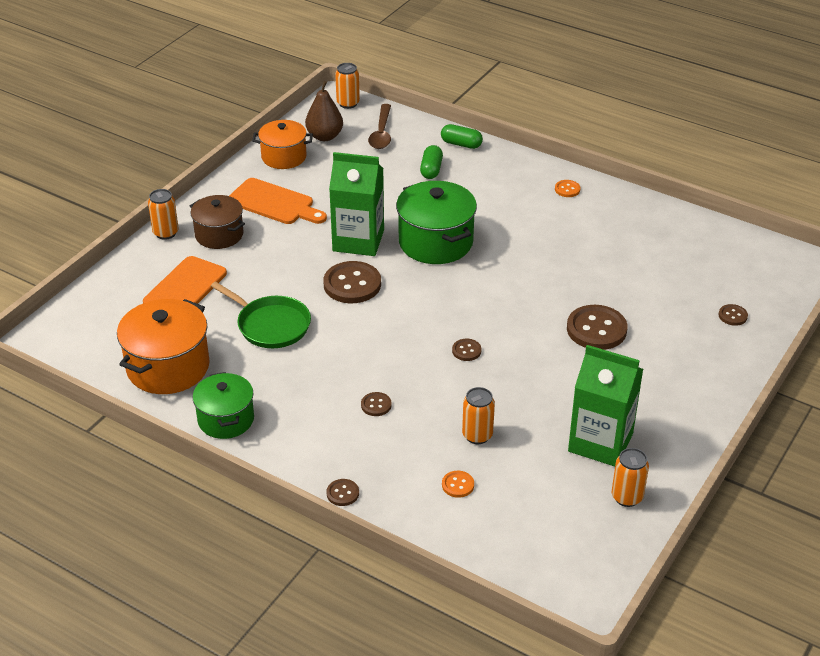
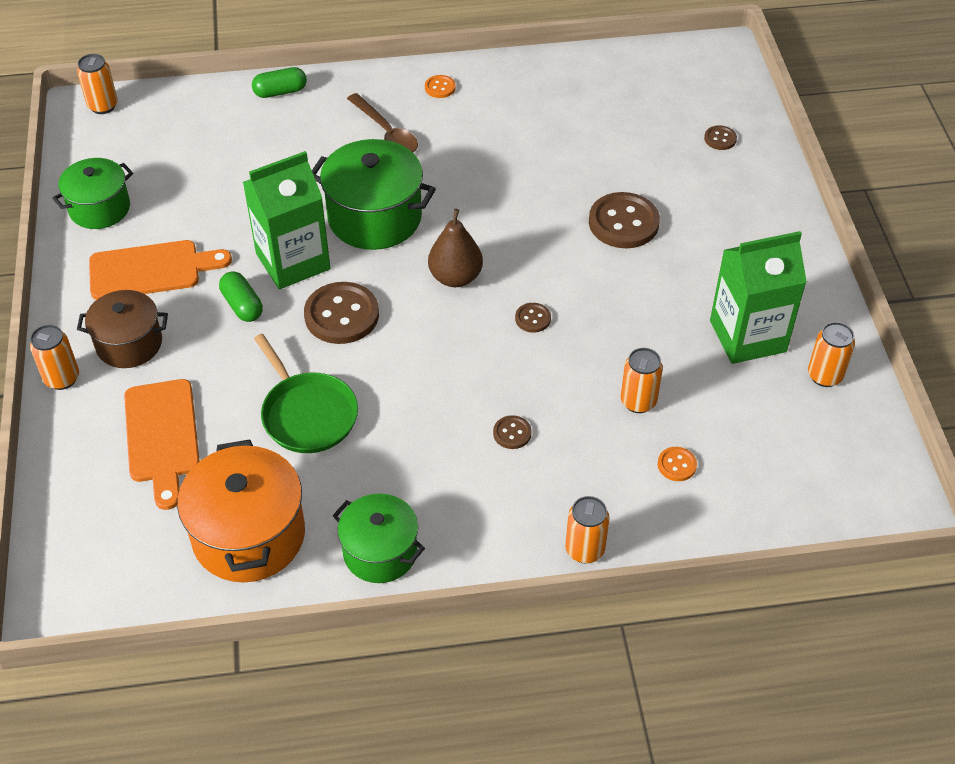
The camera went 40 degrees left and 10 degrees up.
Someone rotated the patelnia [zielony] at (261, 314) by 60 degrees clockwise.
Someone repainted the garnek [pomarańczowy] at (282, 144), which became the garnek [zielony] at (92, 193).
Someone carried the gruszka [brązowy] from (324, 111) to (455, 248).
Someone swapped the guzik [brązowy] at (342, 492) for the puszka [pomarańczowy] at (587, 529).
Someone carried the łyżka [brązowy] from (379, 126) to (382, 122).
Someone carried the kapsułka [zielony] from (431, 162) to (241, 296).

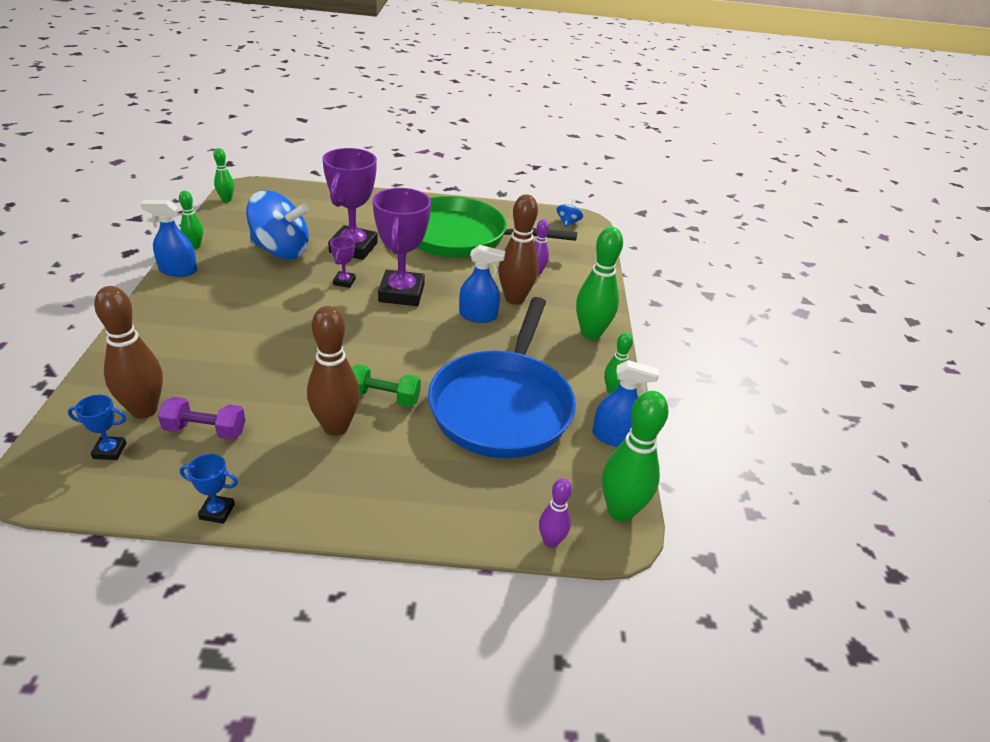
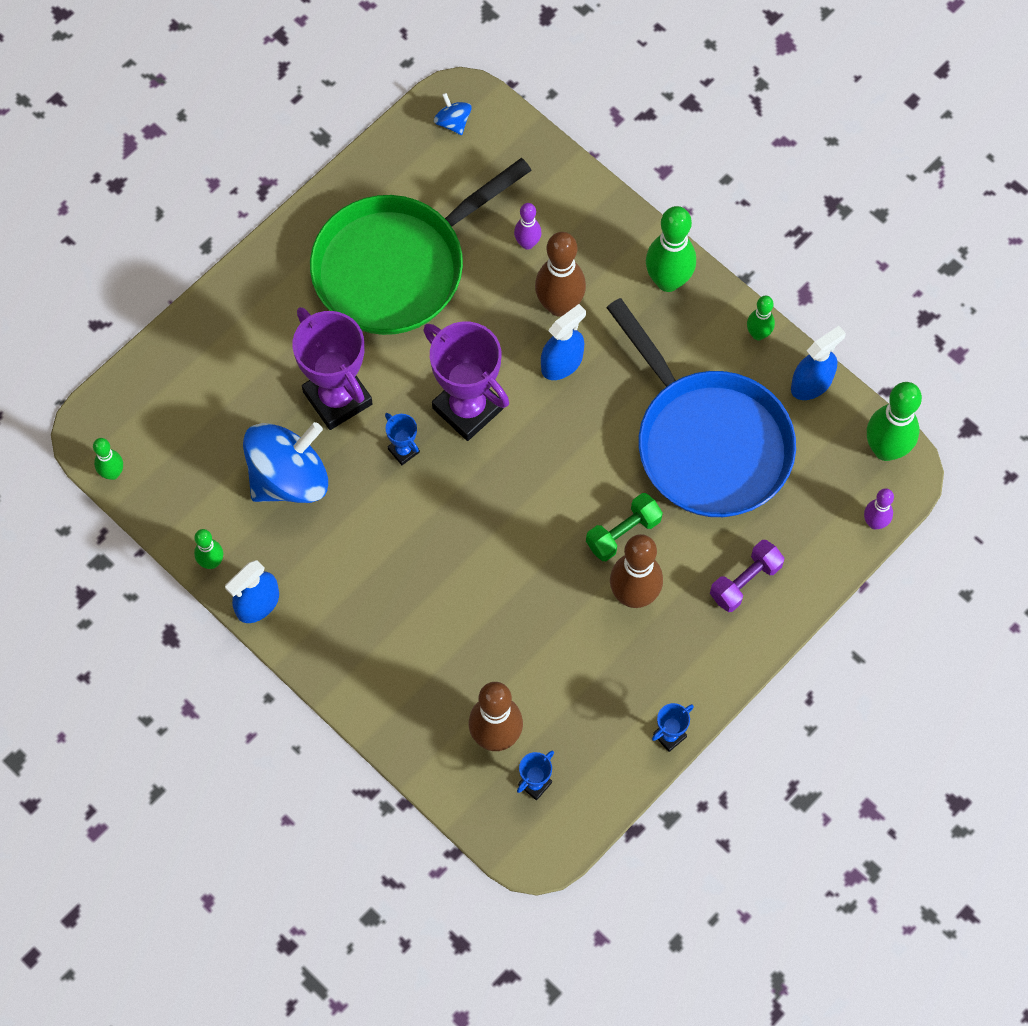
The camera went 45 degrees left and 30 degrees up.
Someone carried the hantel [fioletowy] from (201, 418) to (747, 576).
Someone repainted the puchar [fioletowy] at (343, 262), which became the puchar [niebieski] at (402, 439).

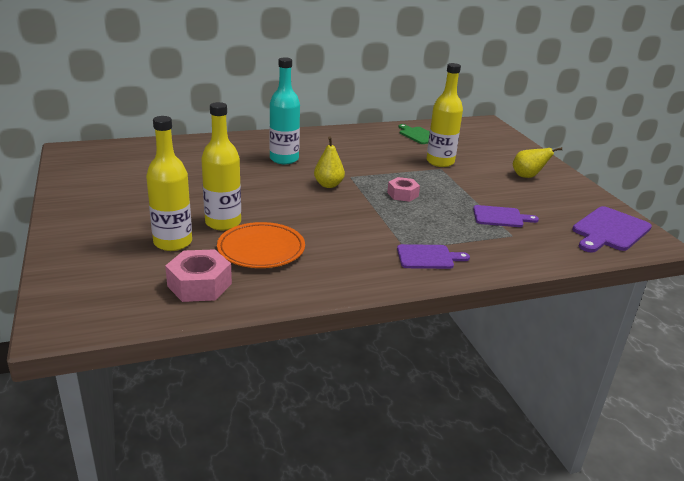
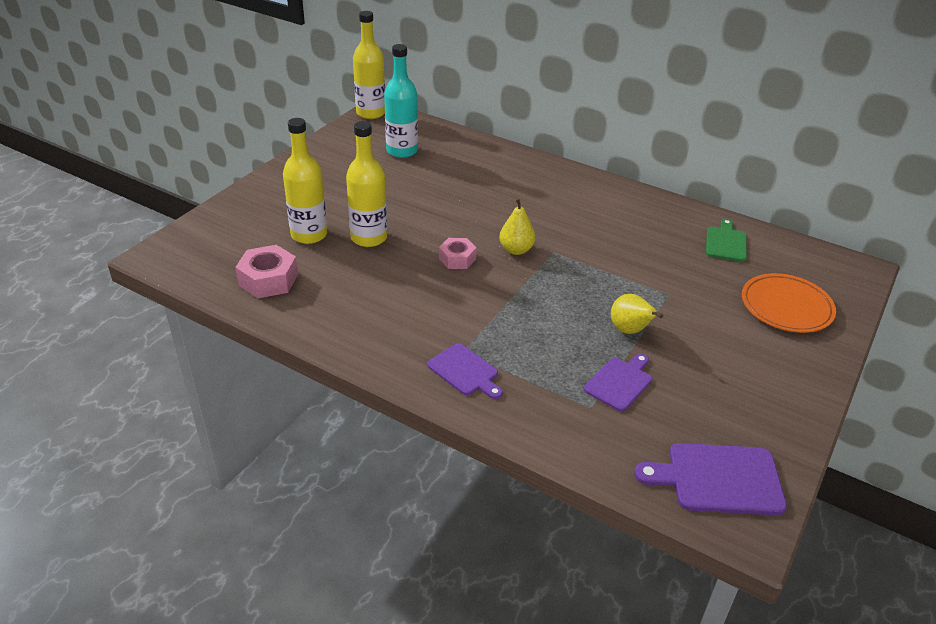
The camera went 50 degrees right and 10 degrees up.
Someone carried the talerz [pomarańczowy] from (261, 245) to (789, 303).
Someone carried the butelka [turkusowy] from (284, 110) to (401, 101).
Someone carried the nakrętka [różowy] from (403, 189) to (458, 253).
Someone carried the butelka [żółty] from (444, 115) to (369, 65).
Someone rotated the deska do krojenia [fioletowy] at (506, 216) by 105 degrees counterclockwise.
Someone carried the gruszka [żółty] from (537, 162) to (637, 314).

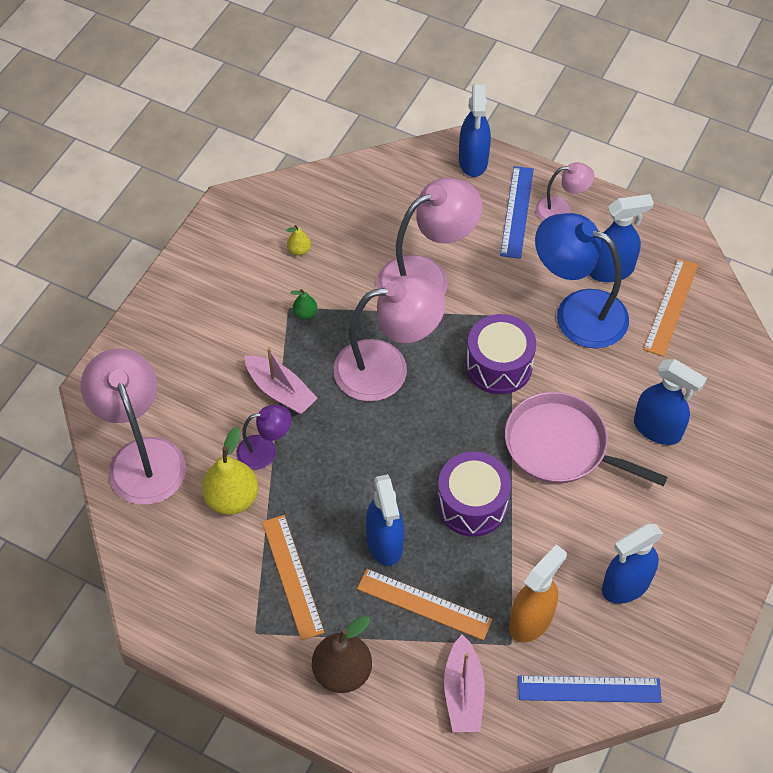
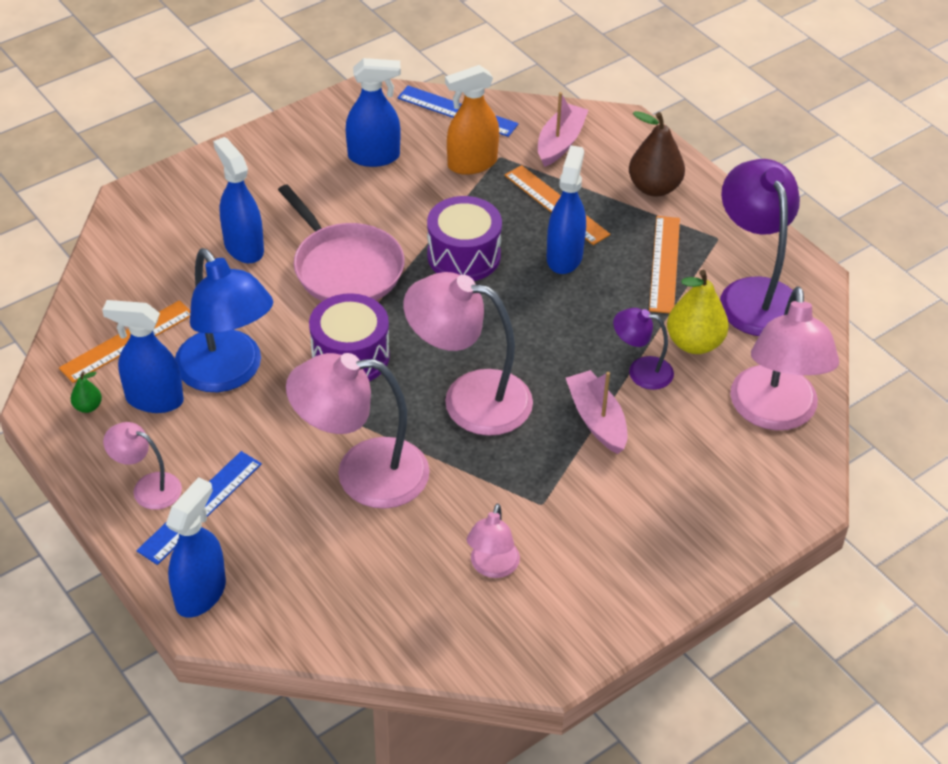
The camera went 155 degrees left and 10 degrees down.
Someone swapped the gruszka [żółty] at (298, 240) for the lampka [różowy] at (493, 541).
Someone carried the gruszka [zielony] from (303, 304) to (86, 392).
Someone put down the lampka [fioletowy] at (760, 247).

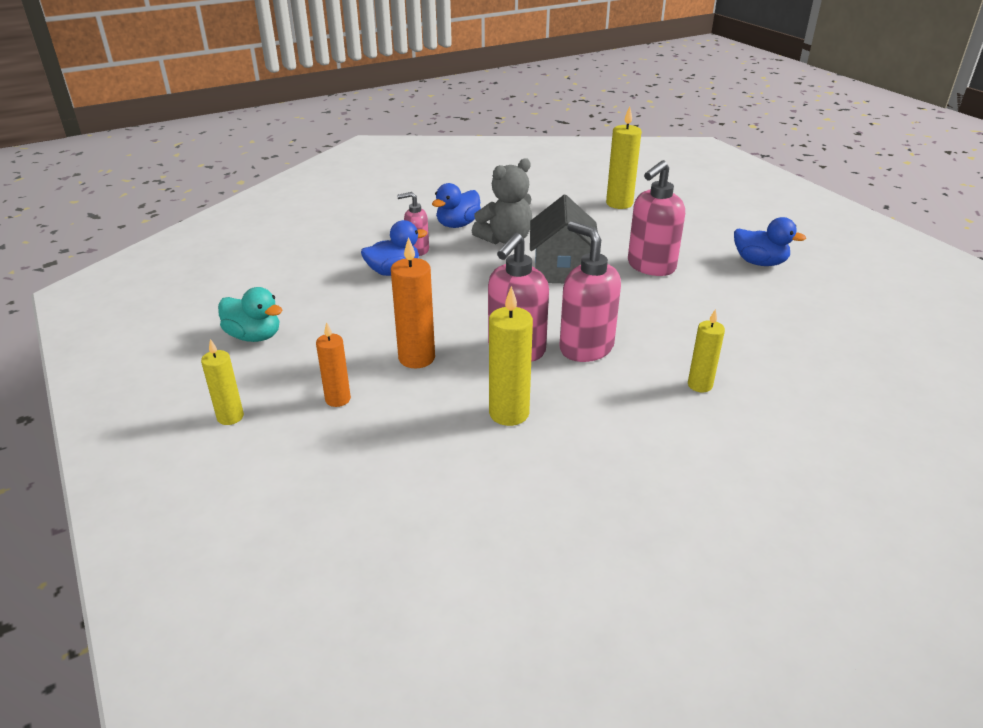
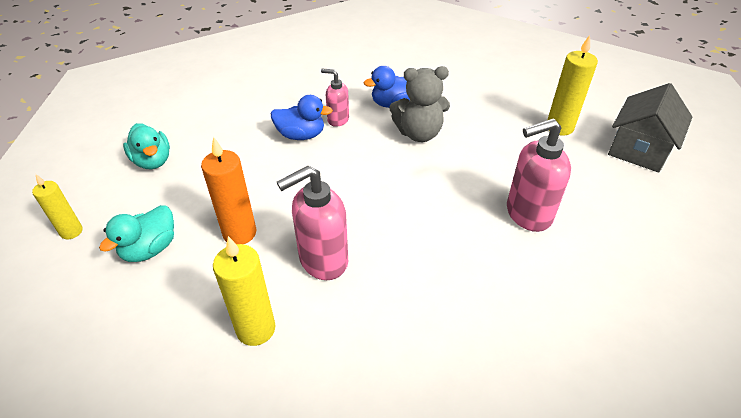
The camera went 30 degrees right and 10 degrees up.
Someone swapped the świeca [pomarańczowy] at (333, 364) for the kaczka [turkusowy] at (136, 233).
Someone carried the domek [szary] from (563, 239) to (650, 128).
Someone took away the dozownik mydła [różowy] at (590, 291).
Someone took away the świeca [żółty] at (706, 350).
Someone took away the kaczka [niebieski] at (770, 241).

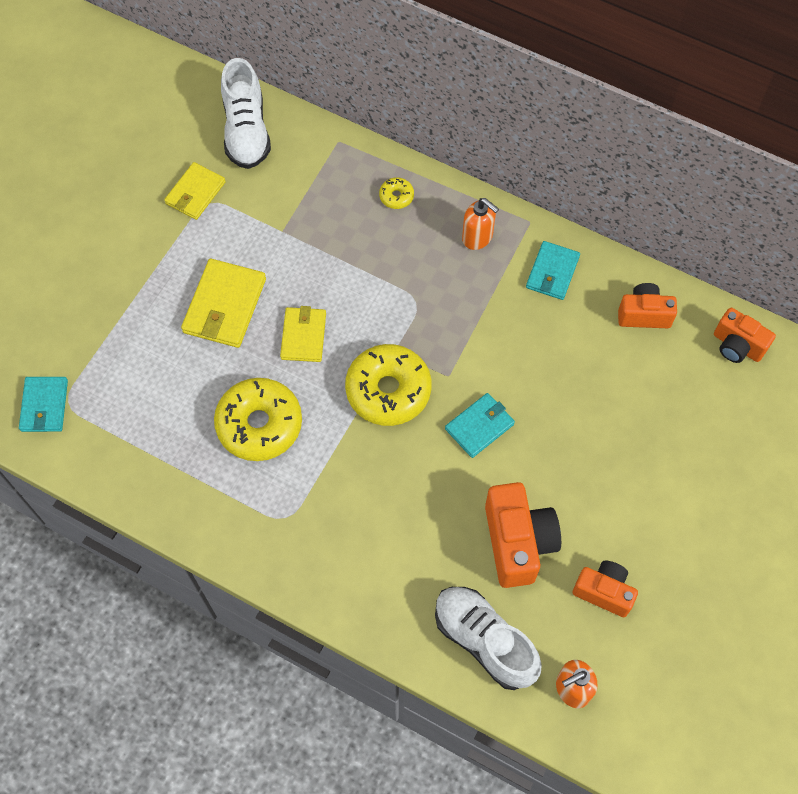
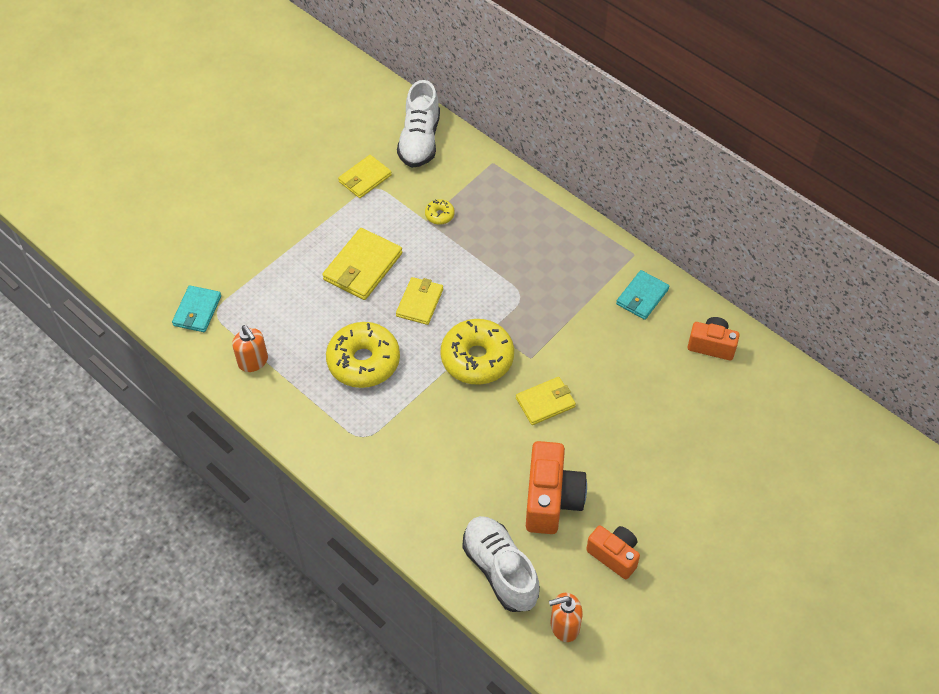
The camera went 15 degrees right and 10 degrees down.
Someone carried the donut [żółty] from (396, 193) to (440, 212).
Someone repainted the portfel [turkusowy] at (480, 425), which became the portfel [żółty] at (546, 401).
Someone carried the dozownik mydła [pomarańczowy] from (480, 224) to (250, 348).
Someone took away the aparat fotograficzny [pomarańczowy] at (745, 335).

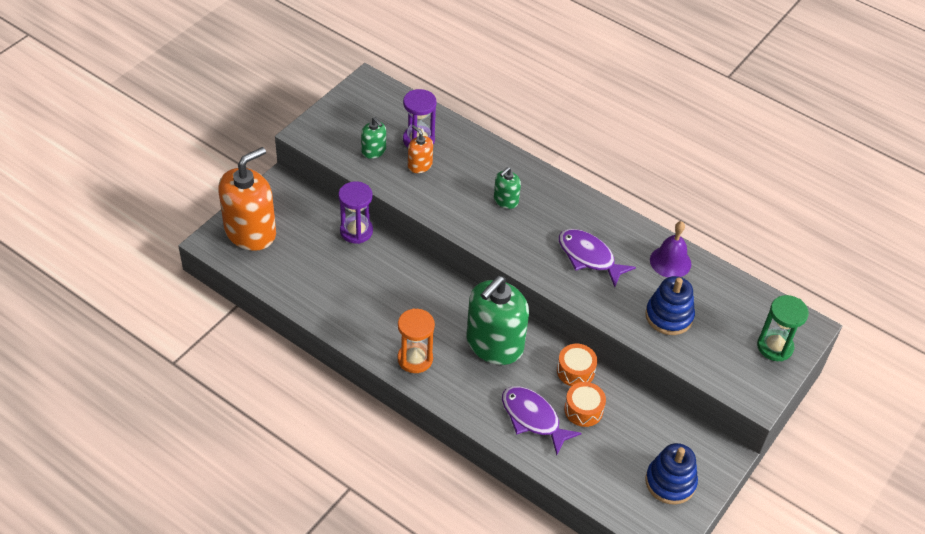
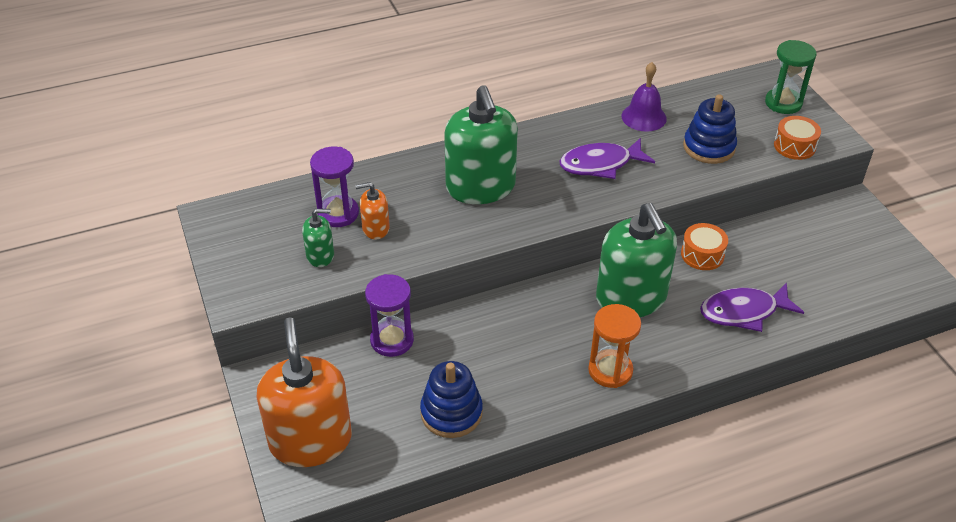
The camera went 55 degrees left and 5 degrees down.
Someone scaled the dozownik mydła [zielony] at (507, 188) by 2.15.
Someone carried the bęben [pomarańczowy] from (585, 404) to (797, 138).
Someone carried the zabawka nakładanka [niebieski] from (671, 474) to (451, 399).

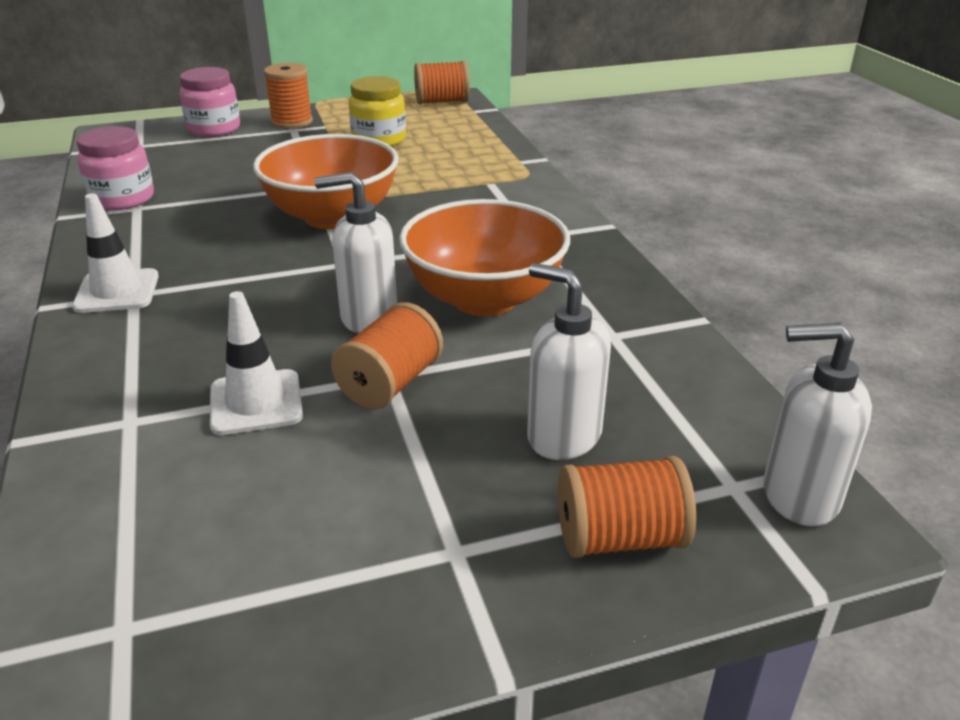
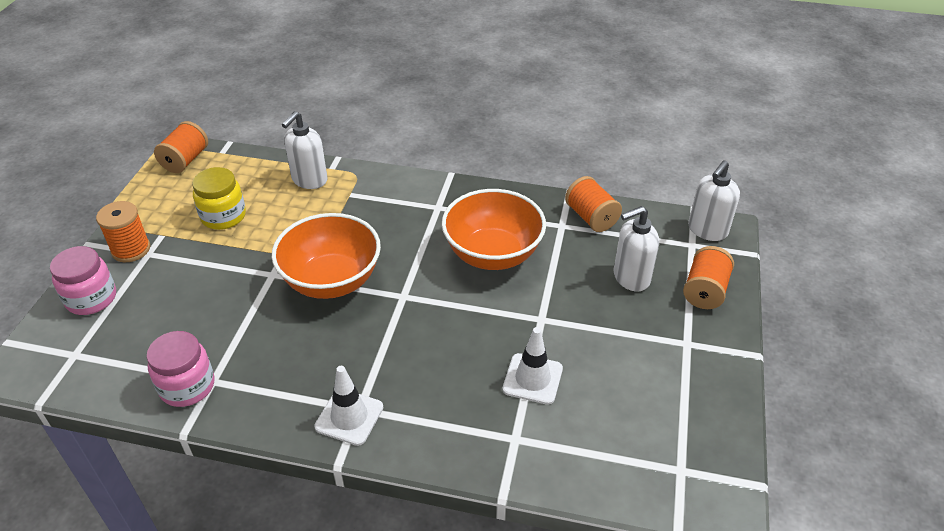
The camera went 60 degrees left and 10 degrees up.
Someone carried the dozownik mydła [biały] from (355, 252) to (304, 150).
Someone carried the szpulka [pomarańczowy] from (387, 355) to (593, 204).

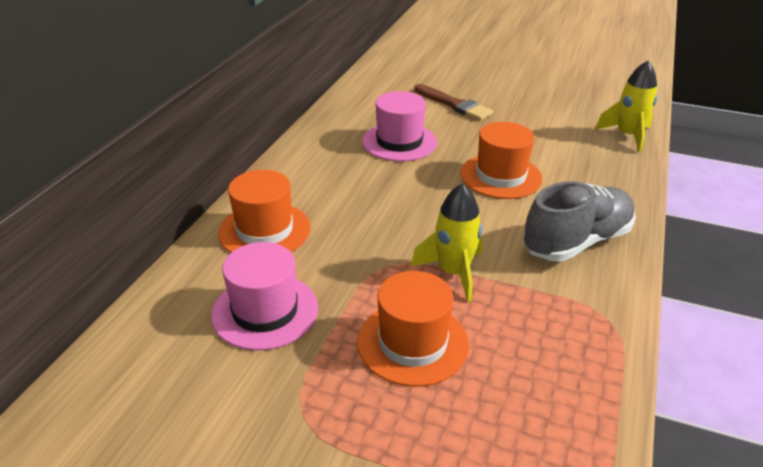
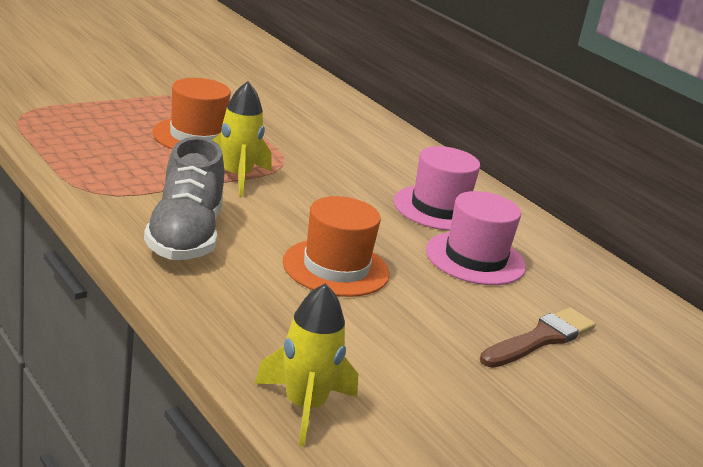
The camera went 120 degrees right and 10 degrees down.
Someone carried the kapelusz [różowy] from (264, 296) to (437, 188).
Someone took away the kapelusz [pomarańczowy] at (264, 211).
Someone rotated the pędzel [brązowy] at (454, 102) by 150 degrees clockwise.

